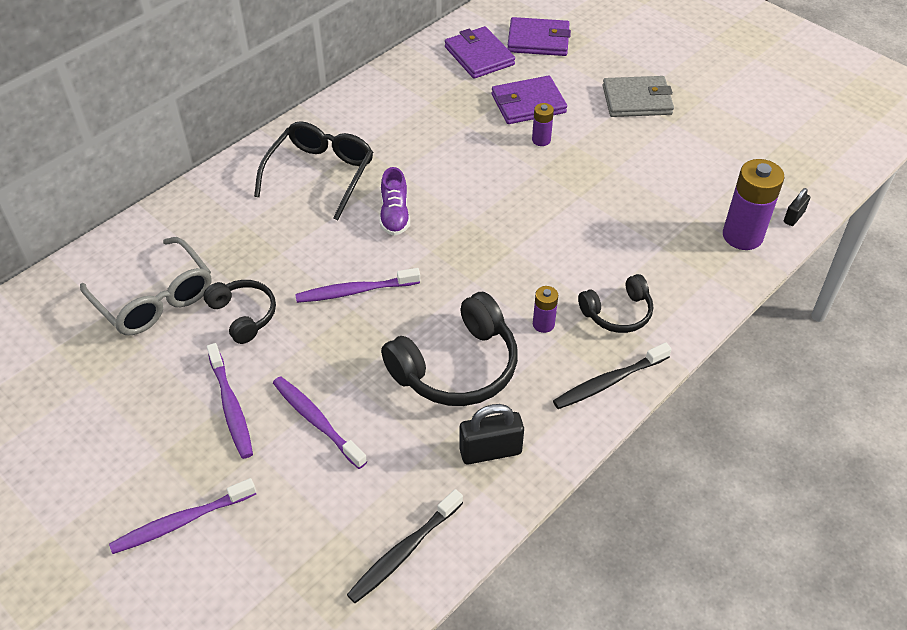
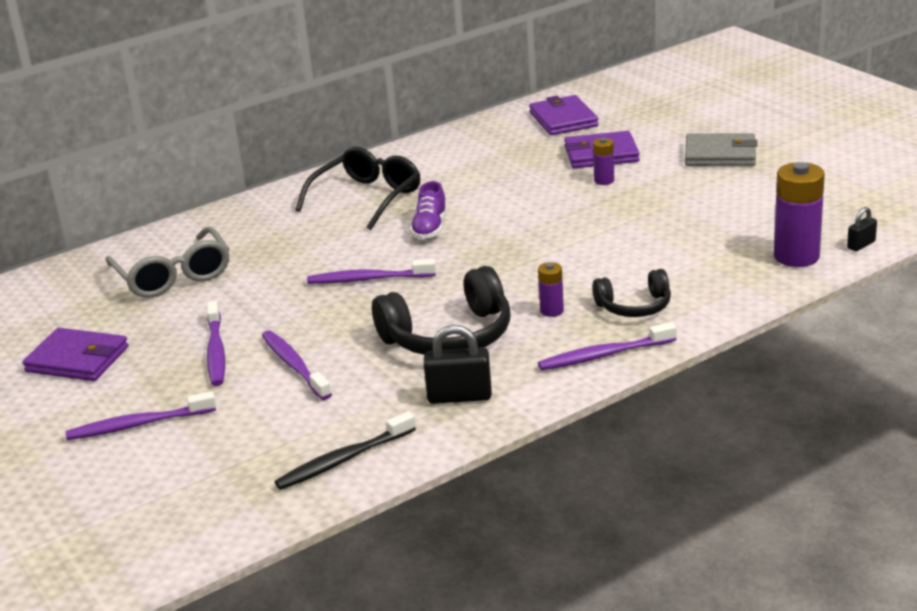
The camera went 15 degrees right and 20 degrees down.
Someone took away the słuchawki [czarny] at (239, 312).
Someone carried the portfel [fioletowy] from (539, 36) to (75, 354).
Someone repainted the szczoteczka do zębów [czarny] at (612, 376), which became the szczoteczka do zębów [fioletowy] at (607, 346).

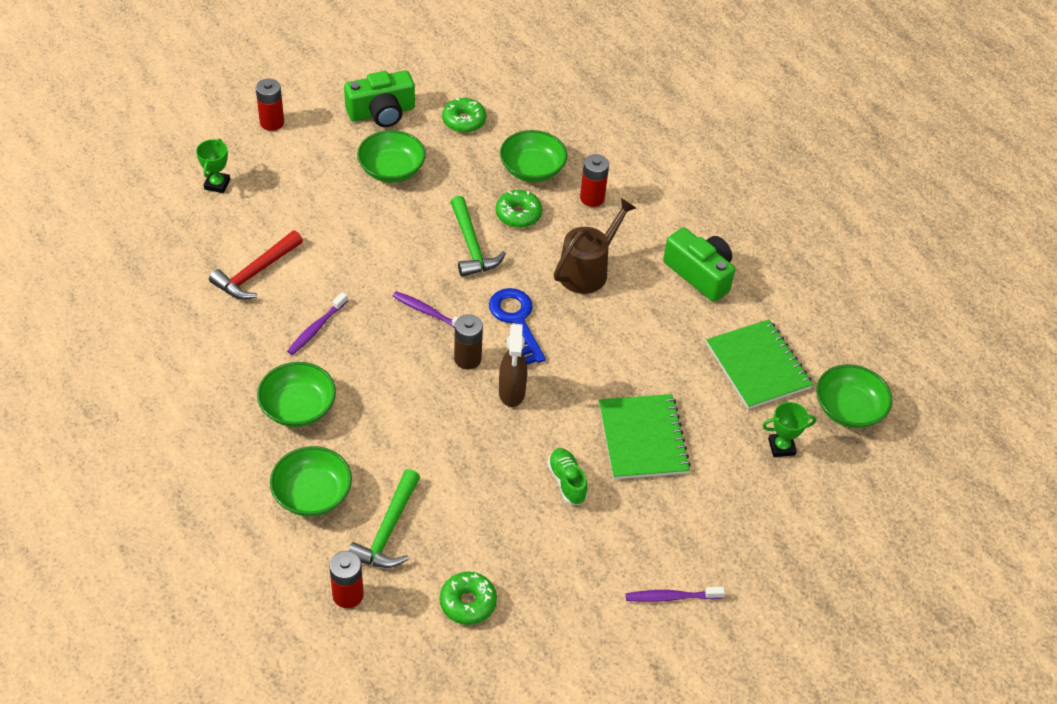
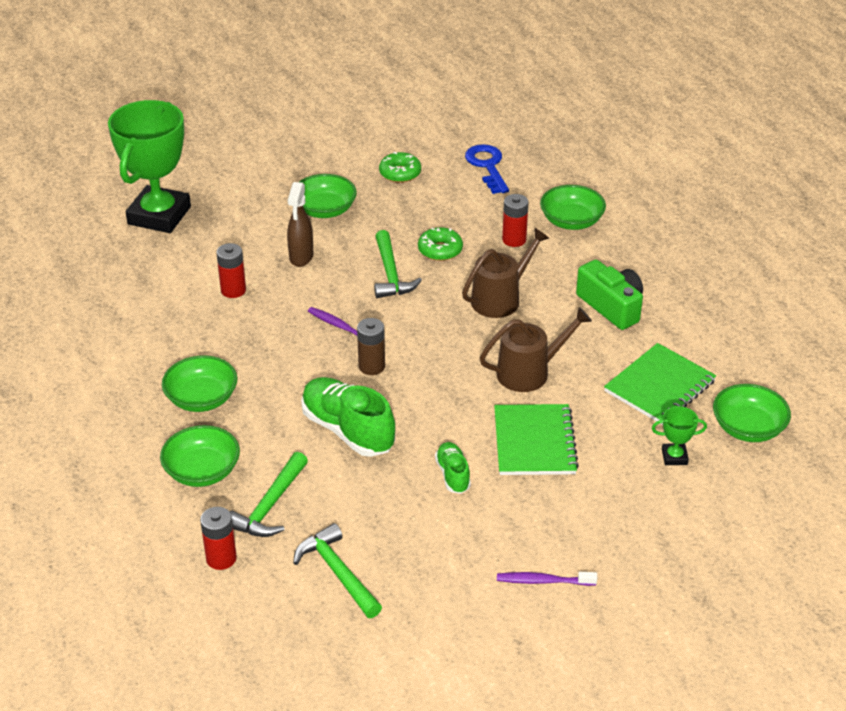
The camera went 10 degrees right and 10 degrees down.
Someone scaled the puchar [zielony] at (213, 166) by 2.50.
Someone took away the młotek [czerwony] at (256, 265).
Someone carried the bateria [czerwony] from (270, 105) to (231, 270).
Someone took away the szczoteczka do zębów [fioletowy] at (317, 323).
Someone took away the aparat fotograficzny [zielony] at (379, 99).
Someone swapped the donut [zielony] at (468, 598) for the młotek [zielony] at (337, 570).
Someone carried the klucz [niebieski] from (517, 326) to (487, 169).
Someone carried the spryskiwacz [brązowy] from (513, 365) to (300, 224).
Someone carried the miska [zielony] from (533, 156) to (573, 207).
Someone rotated the zeszyt [zielony] at (759, 364) by 60 degrees clockwise.
Someone put down the but [zielony] at (348, 417).
Someone put down the konewka [brązowy] at (536, 349).

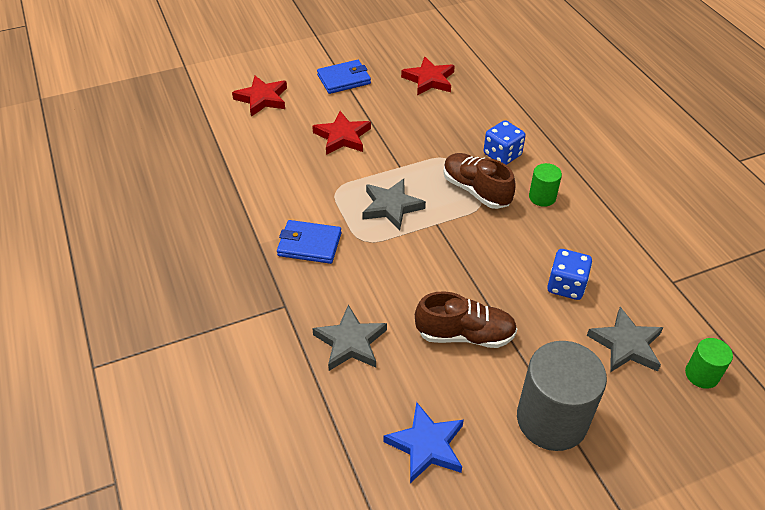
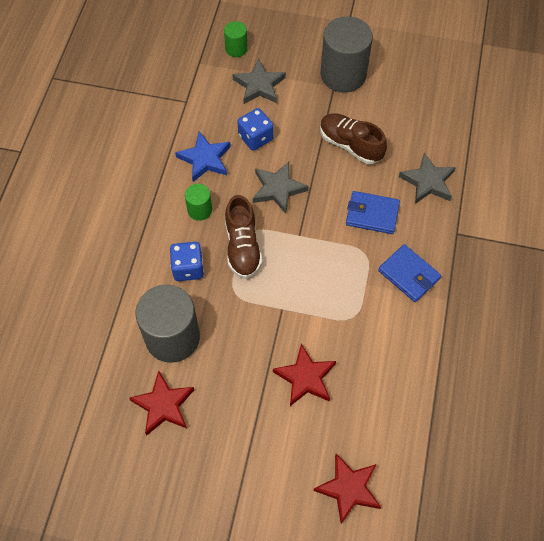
The camera went 145 degrees left and 15 degrees up.
Someone carried the portfel [niebieski] from (344, 77) to (373, 212).
Someone carried the gwiazda [szary] from (394, 204) to (281, 188).
Someone carried the gwiazda [niebieski] from (423, 442) to (203, 157).
Someone put down the walec [szary] at (168, 324).

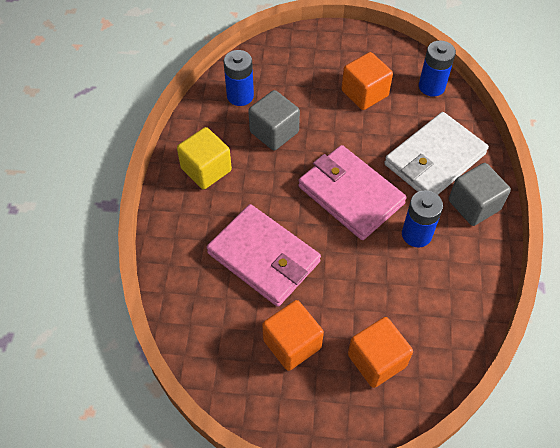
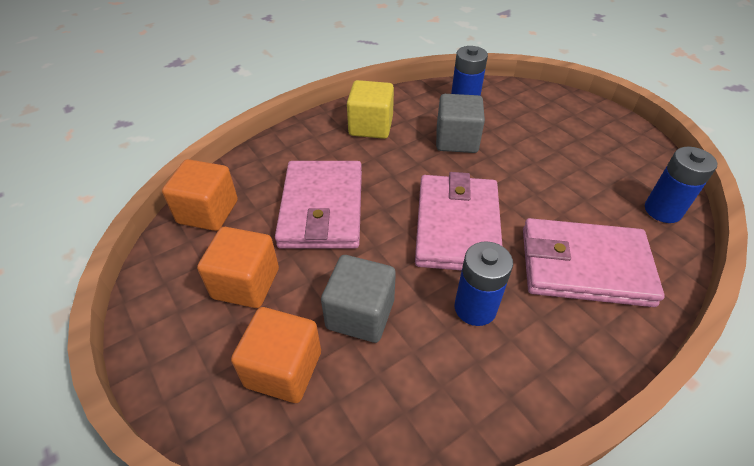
The camera went 50 degrees right and 10 degrees down.
Someone carried the sześcian [pomarańczowy] from (367, 81) to (200, 195).
Someone repainted the portfel [biały] at (436, 153), which became the portfel [różowy] at (594, 262).
Someone carried the sześcian [szary] from (480, 194) to (358, 299).

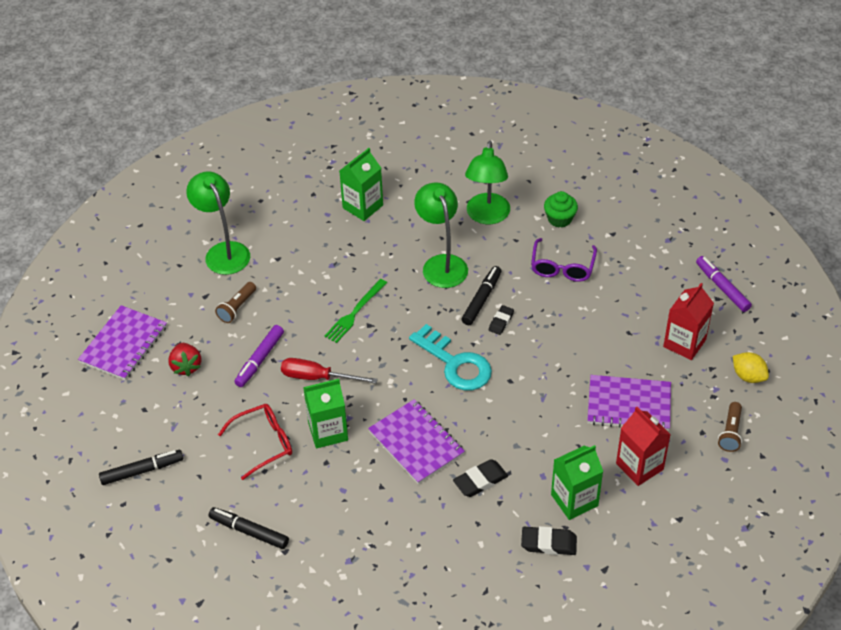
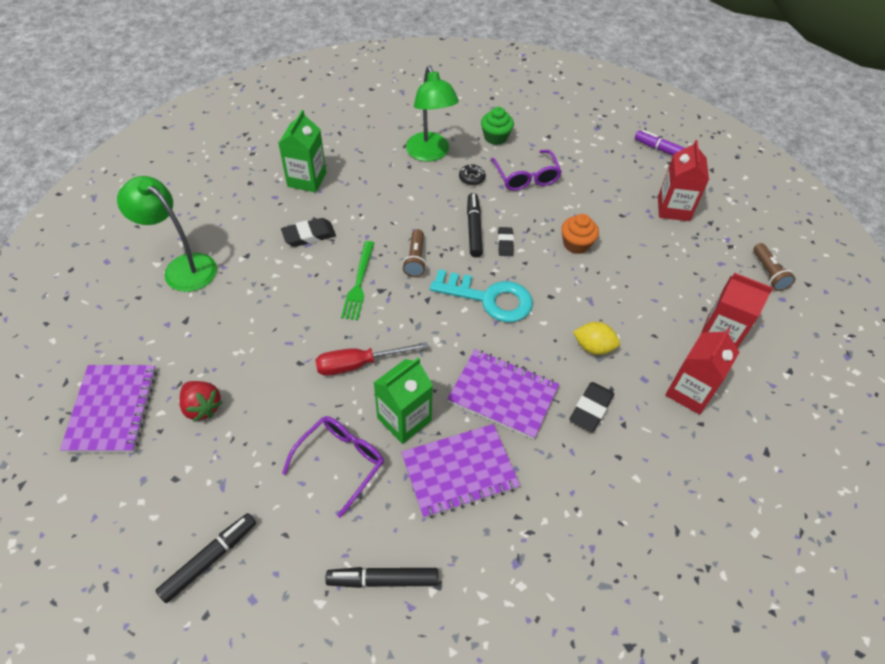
The camera went 30 degrees left and 5 degrees up.
Someone carried the latarka [brązowy] from (235, 302) to (414, 253).
Someone repainted the okulary [czerwony] at (255, 442), which became the okulary [fioletowy] at (333, 467).
Someone took away the flamaster [fioletowy] at (259, 356).
Someone took away the lampka [zielony] at (441, 235).
Someone carried the gumka do mazania [czarny] from (549, 540) to (308, 232).
Someone repainted the karton mleka [zielony] at (577, 482), which became the karton mleka [czerwony] at (702, 371).
Someone carried the zeszyt [fioletowy] from (629, 403) to (460, 471).
Someone carried the cytryna [żółty] from (751, 367) to (596, 338).
Someone put down the donut [czarny] at (472, 174).
Someone put down the muffinka [pomarańczowy] at (580, 234).

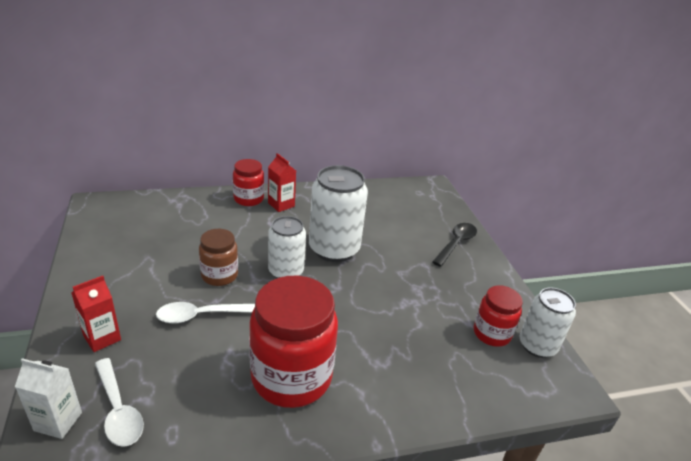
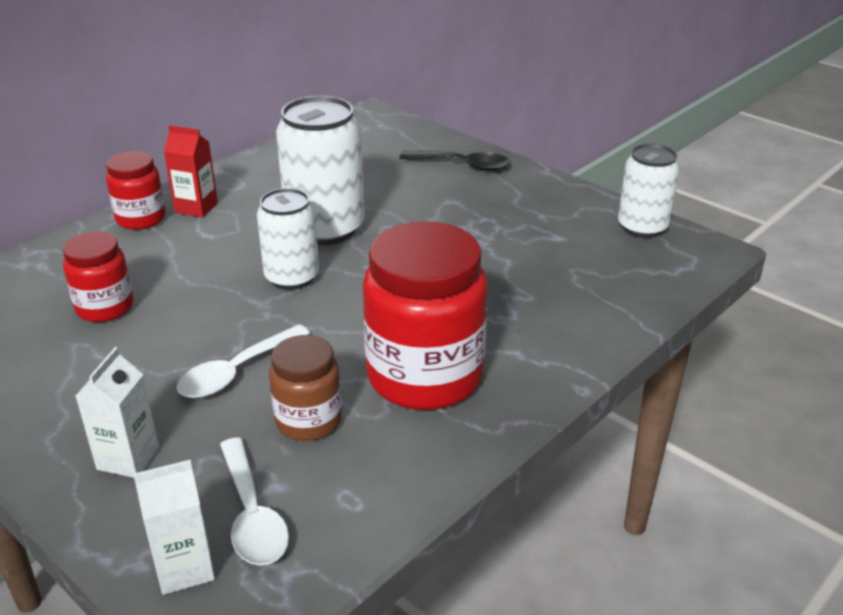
The camera went 30 degrees left and 0 degrees up.
Someone repainted the karton mleka [czerwony] at (96, 314), which became the karton mleka [biały] at (117, 412).
Someone rotated the łyżka [biały] at (119, 402) by 45 degrees clockwise.
Someone carried the słoik [brązowy] from (218, 257) to (305, 388).
Someone rotated the łyżka [czarny] at (454, 245) by 105 degrees clockwise.
Someone carried the słoik [czerwony] from (498, 316) to (98, 276).

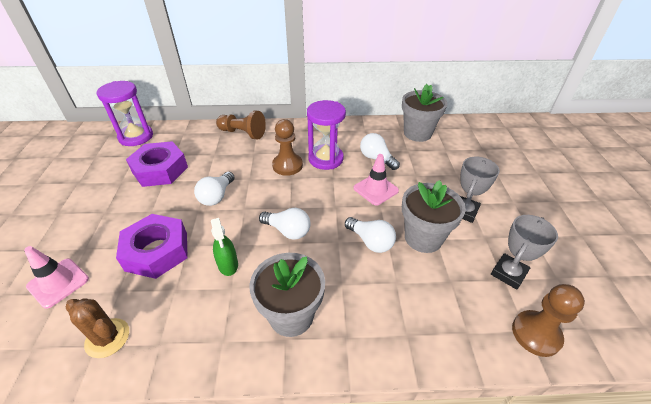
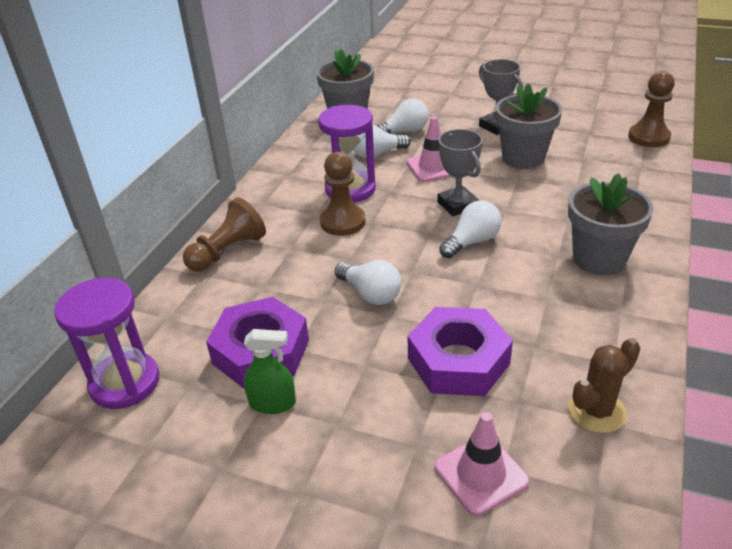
The camera went 65 degrees left and 5 degrees down.
Someone carried the spryskiwacz [zielony] from (224, 247) to (270, 371).
Someone carried the żarówka [biały] from (370, 235) to (403, 116).
Someone carried the puchar [szary] from (524, 252) to (460, 172).

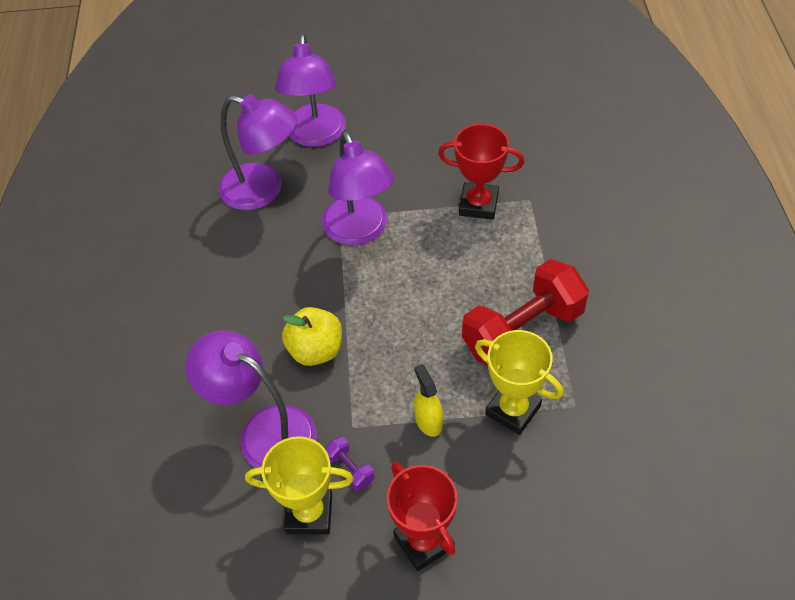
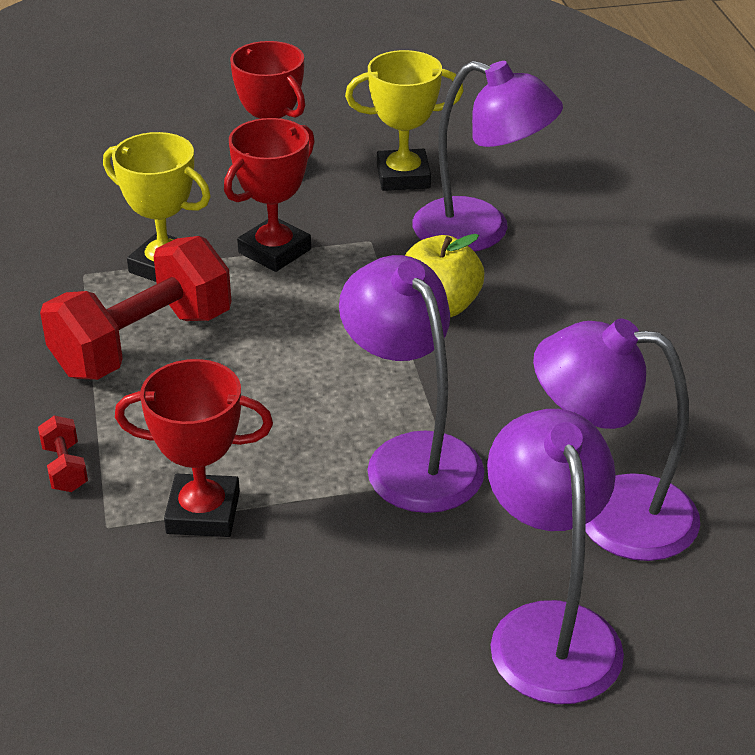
The camera went 170 degrees right and 15 degrees down.
Someone took away the hantel [fioletowy] at (350, 464).
Someone swapped the spryskiwacz [żółty] at (428, 400) for the puchar [czerwony] at (269, 195).
Someone put down the hantel [czerwony] at (63, 453).

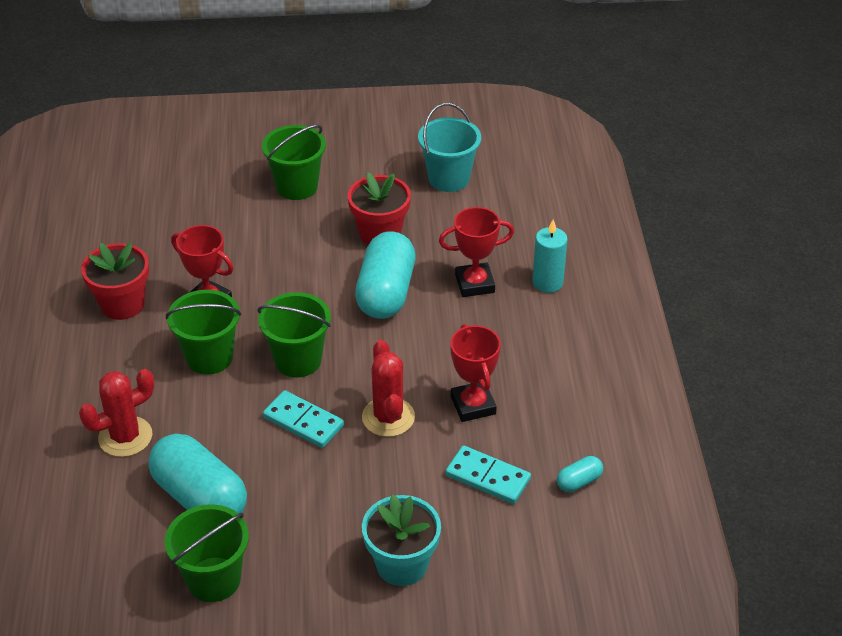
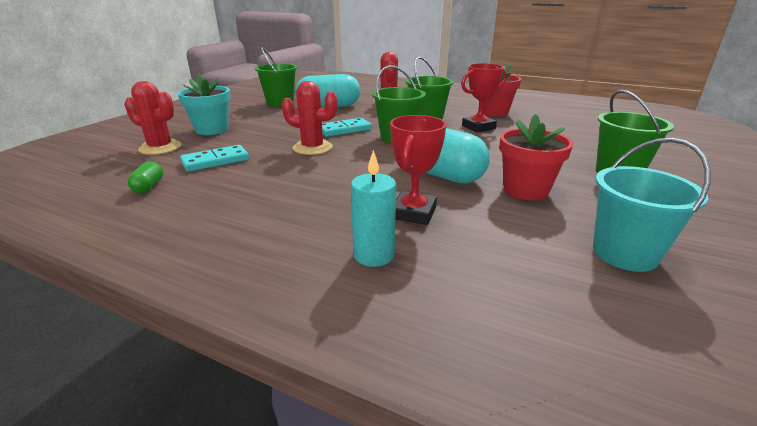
The camera went 120 degrees right and 15 degrees down.
Someone took away the puchar [czerwony] at (475, 373).
Someone repainted the kapsułka [turkusowy] at (580, 474), which became the kapsułka [zielony] at (145, 177).
Someone put down the kaktus [czerwony] at (152, 118).

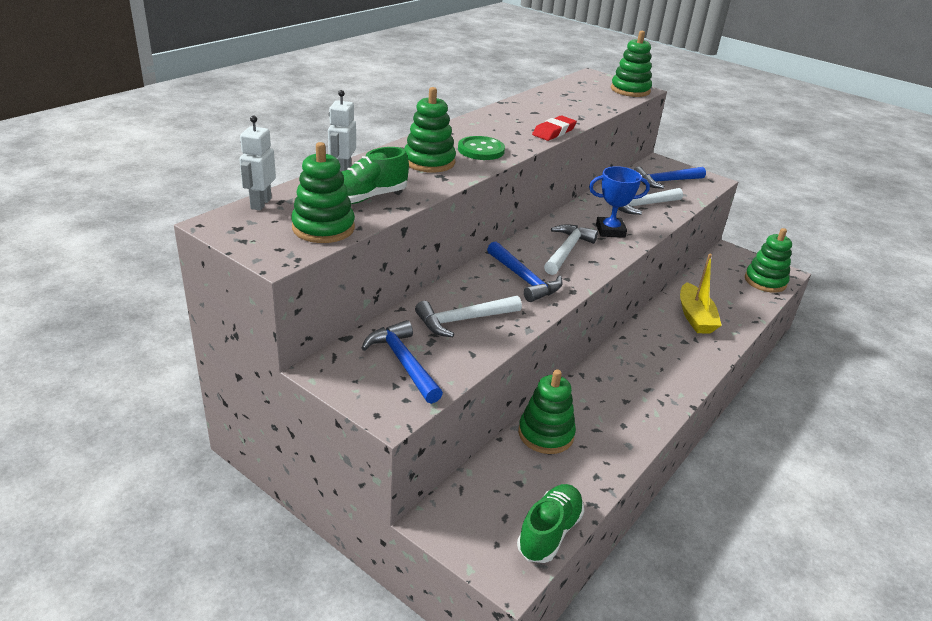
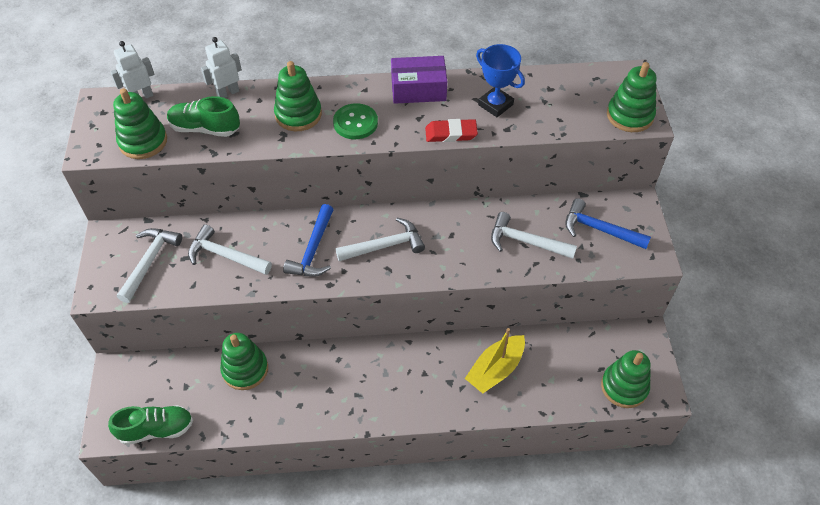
The camera went 50 degrees right and 20 degrees up.
Someone repainted the młotek [niebieski] at (402, 362), which became the młotek [biały] at (149, 265).
Someone carried the puchar [niebieski] from (619, 202) to (500, 80).
Someone put down the pudełko [fioletowy] at (419, 80).

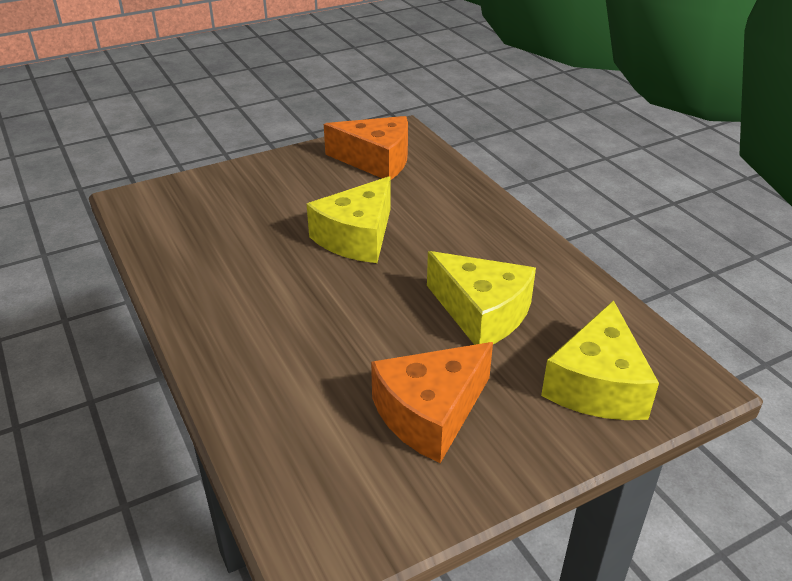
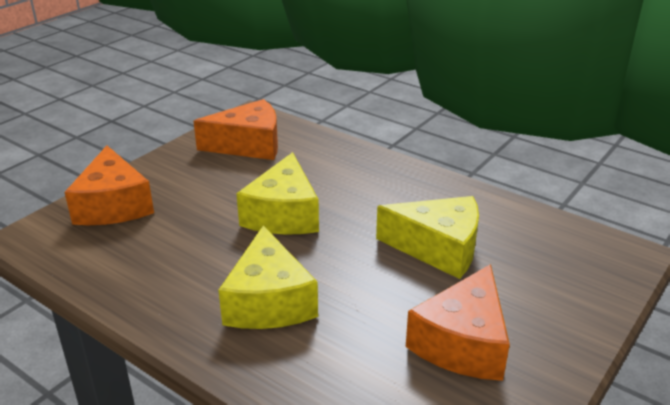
The camera went 25 degrees left and 5 degrees down.
Someone carried the ser [żółty] from (600, 360) to (268, 277).
Someone put down the ser [pomarańczowy] at (109, 185).

